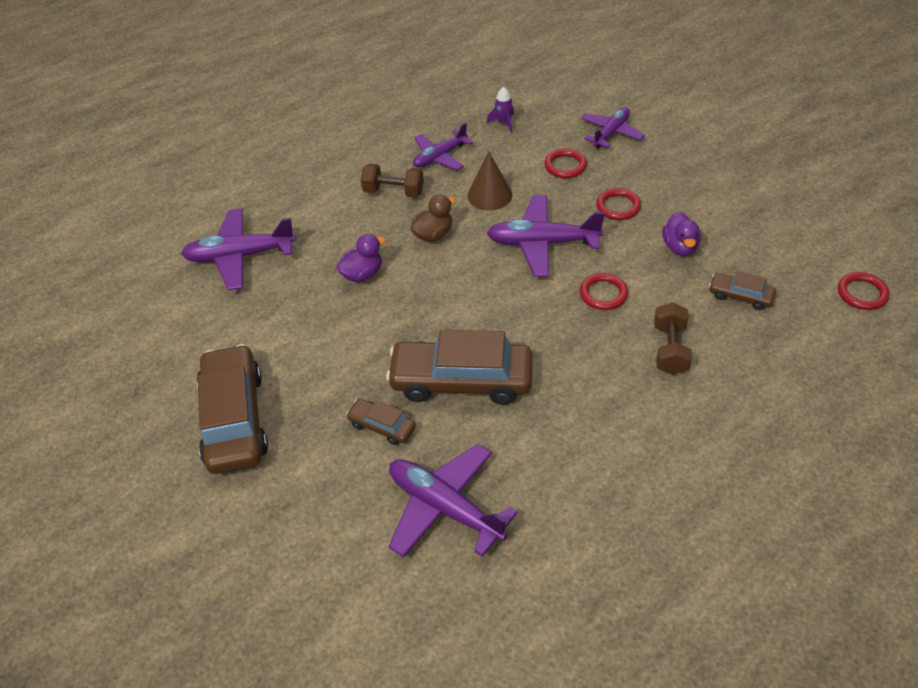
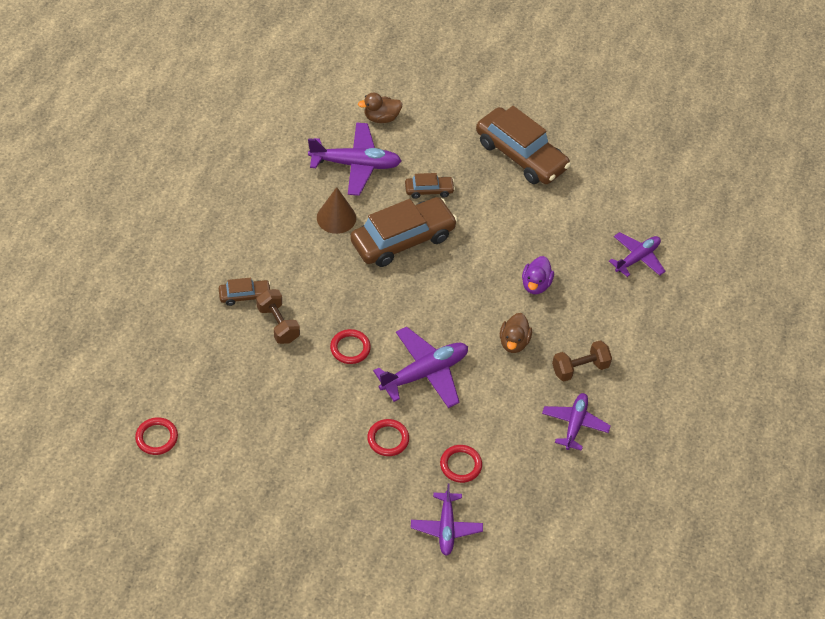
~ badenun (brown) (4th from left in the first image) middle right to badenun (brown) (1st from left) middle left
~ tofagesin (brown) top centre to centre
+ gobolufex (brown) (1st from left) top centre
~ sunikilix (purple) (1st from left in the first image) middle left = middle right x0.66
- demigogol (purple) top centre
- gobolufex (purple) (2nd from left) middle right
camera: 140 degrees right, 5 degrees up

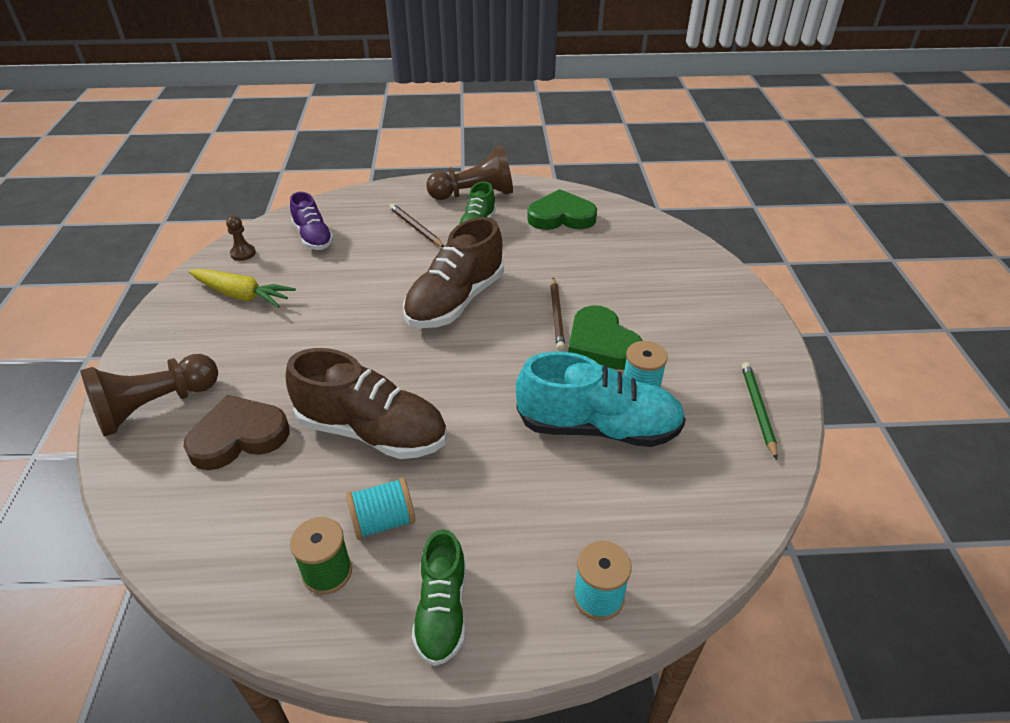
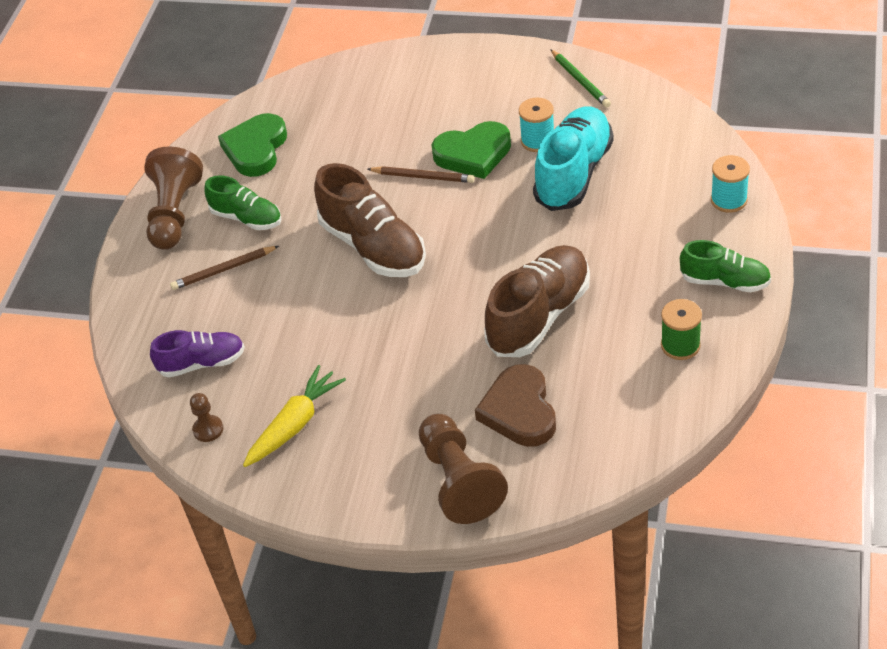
~ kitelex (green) middle right = top centre 135 degrees counterclockwise
- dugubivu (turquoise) (1st from left) bottom centre
camera: 70 degrees left, 5 degrees up

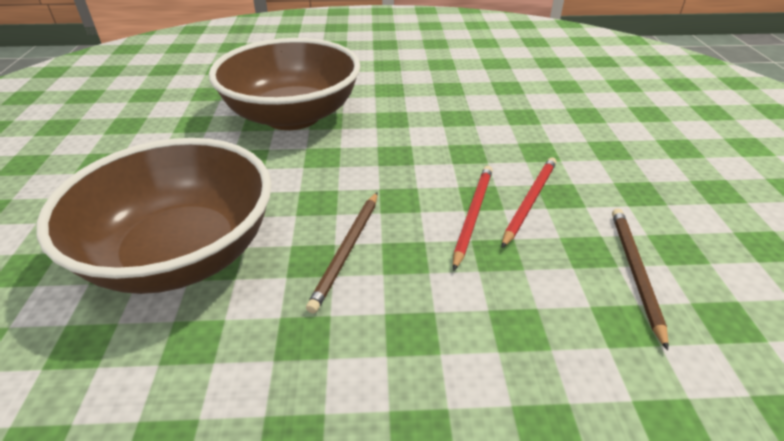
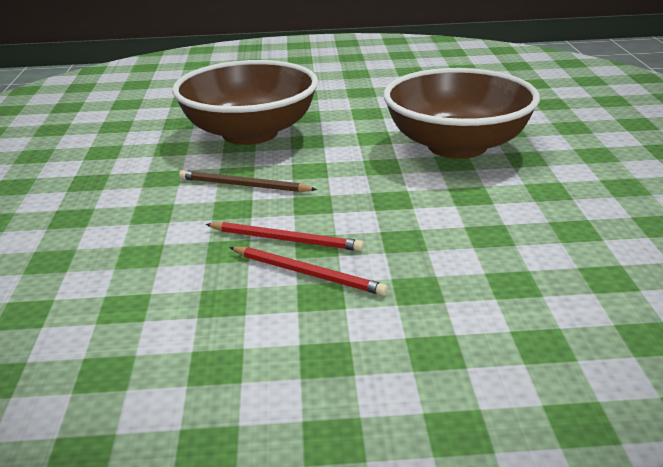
- kitelex (brown) (2nd from left) middle right
camera: 90 degrees right, 10 degrees down

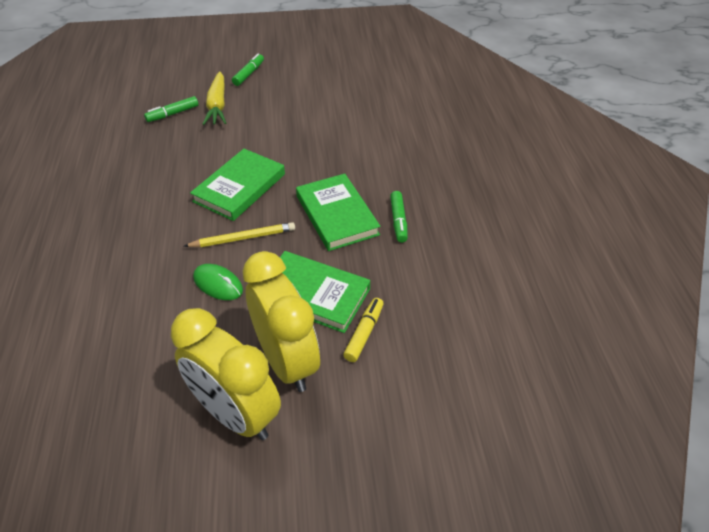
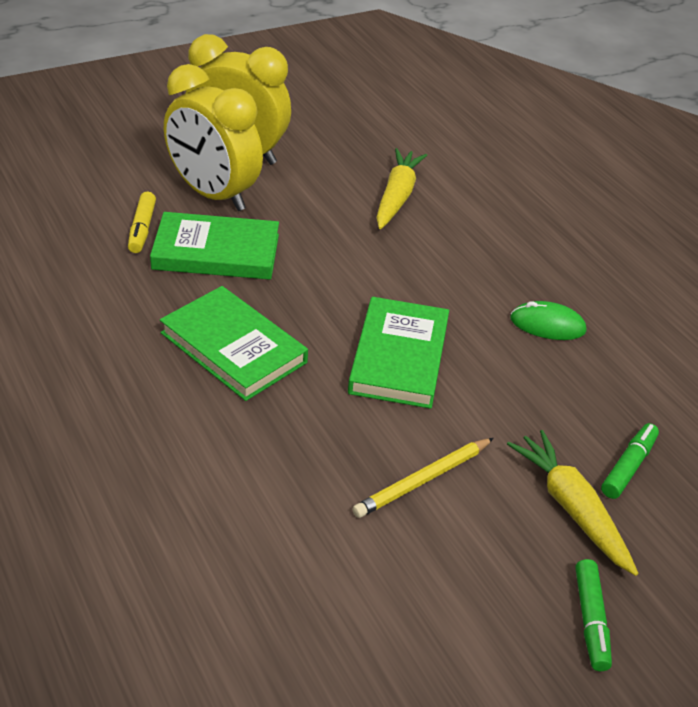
~ kitelex (yellow) centre to bottom centre
+ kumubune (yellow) (1st from left) top centre
~ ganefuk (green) middle left to middle right
- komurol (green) (3rd from left) centre
camera: 155 degrees right, 5 degrees down

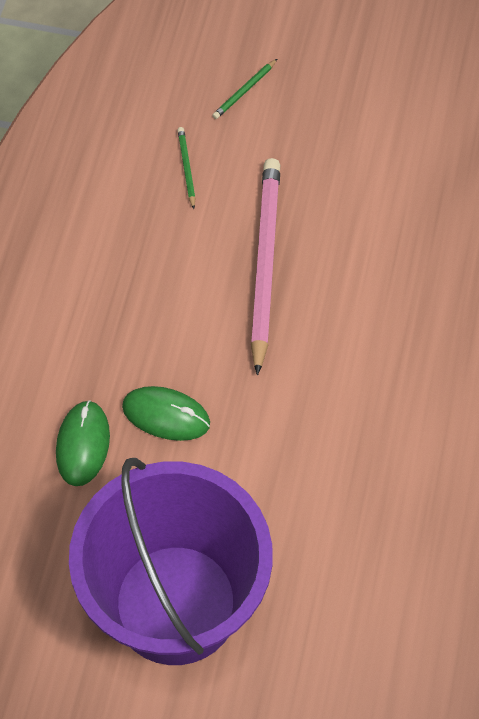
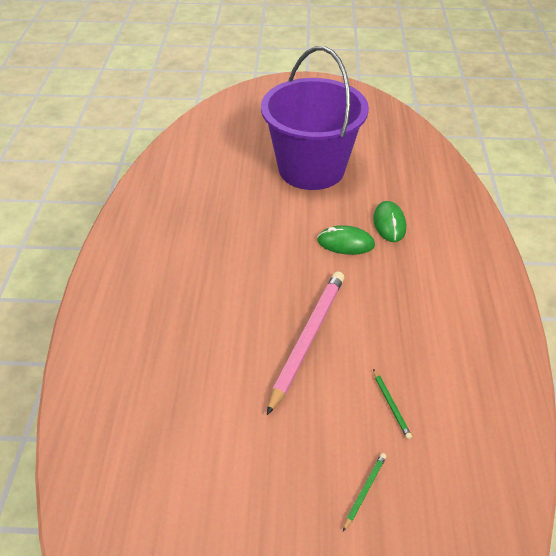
~ kitelex (pink) centre = centre 150 degrees counterclockwise
camera: 170 degrees right, 15 degrees down

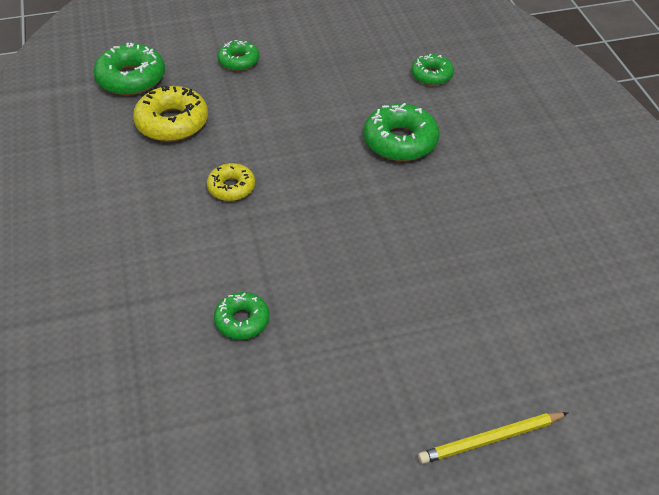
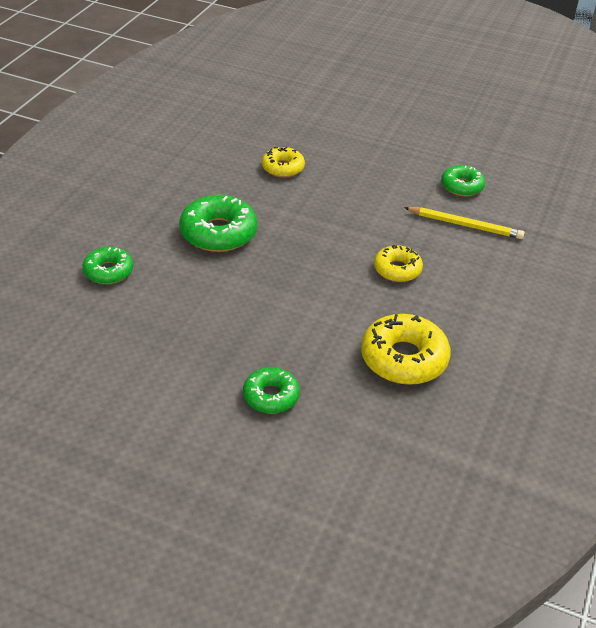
+ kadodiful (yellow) (1st from left) top centre
~ kitelex (yellow) bottom right to middle right
- kadodiful (green) (1st from left) top left
camera: 145 degrees left, 5 degrees down

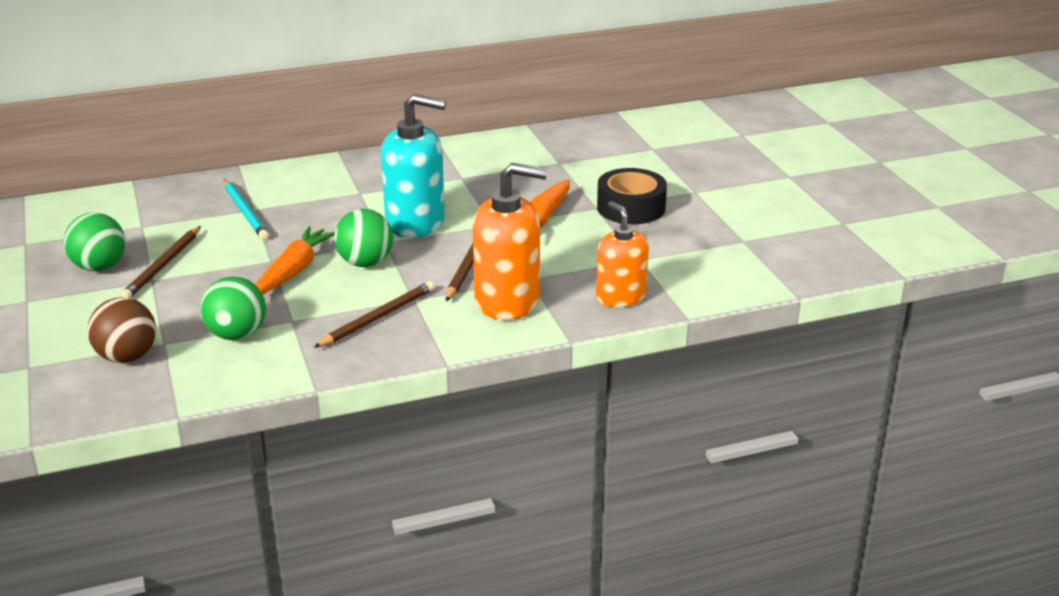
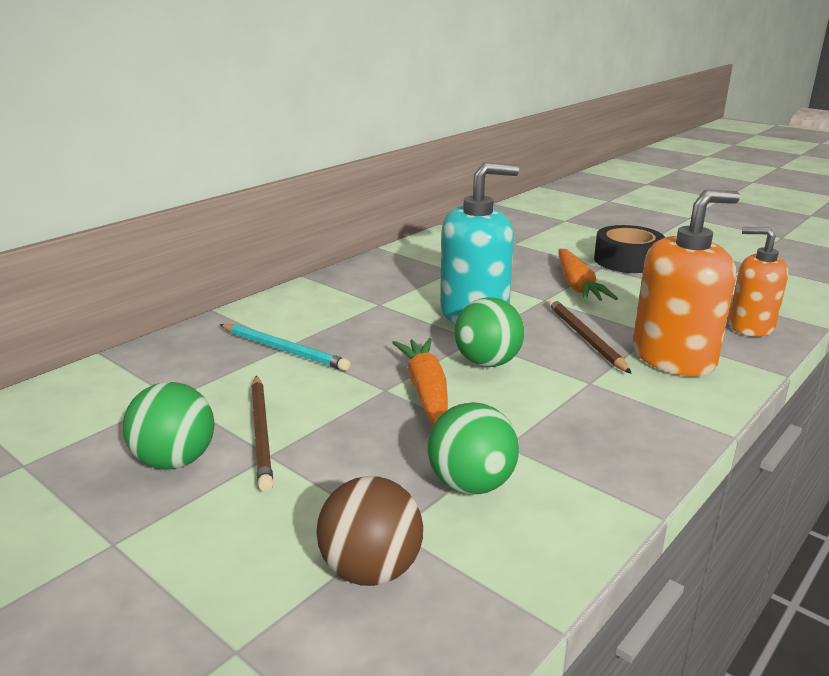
- kitelex (brown) (2nd from left) centre
camera: 30 degrees left, 5 degrees down

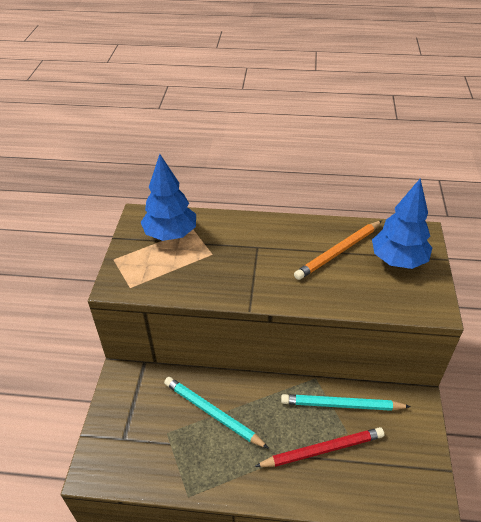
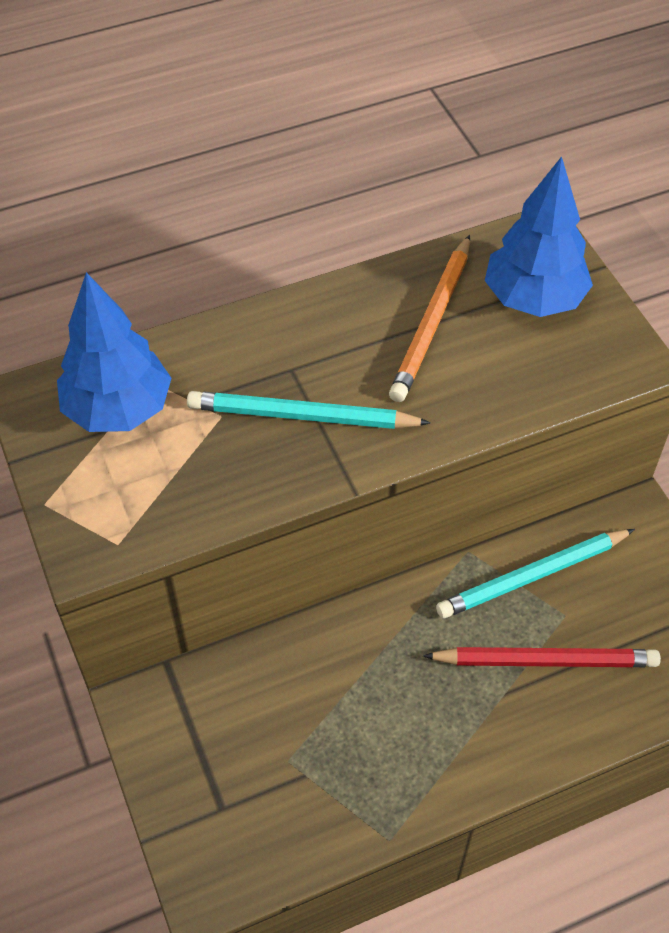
~ kitelex (turquoise) (1st from left) bottom centre to centre
~ kitelex (red) bottom centre = bottom right 45 degrees clockwise
camera: 30 degrees left, 10 degrees up

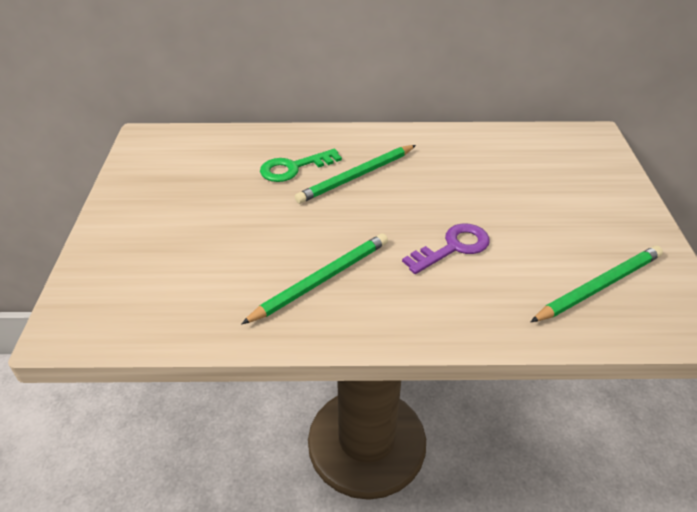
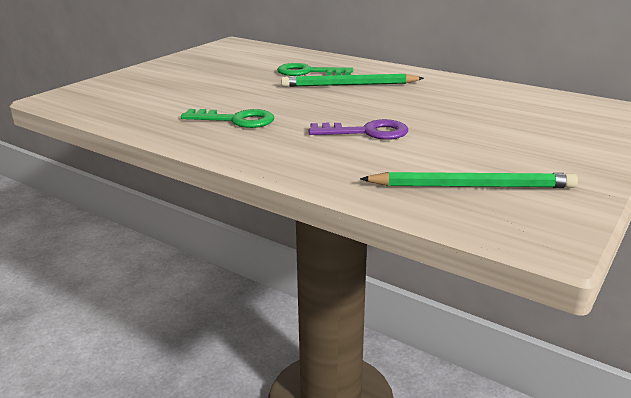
~ kitelex (green) (1st from left) centre to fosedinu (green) (1st from left) top centre
camera: 35 degrees right, 15 degrees down

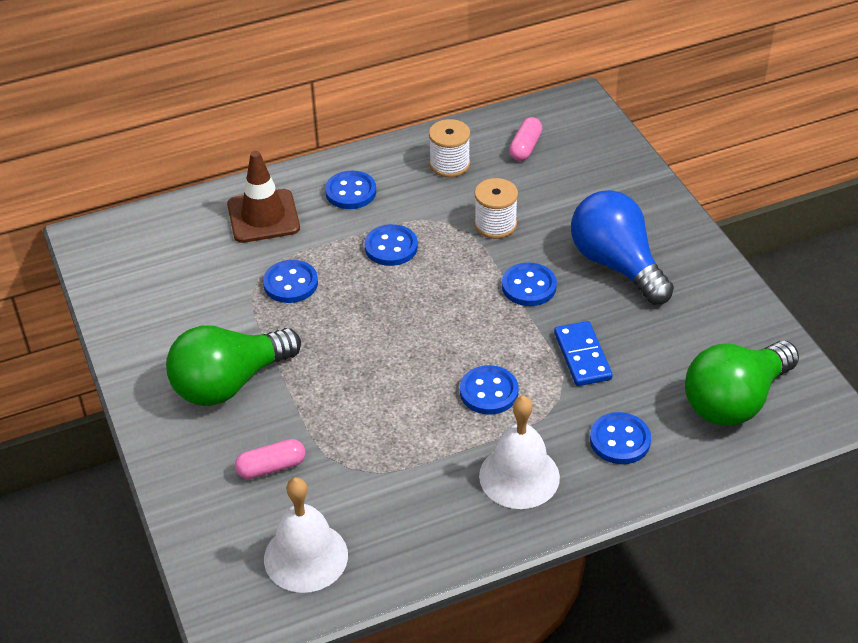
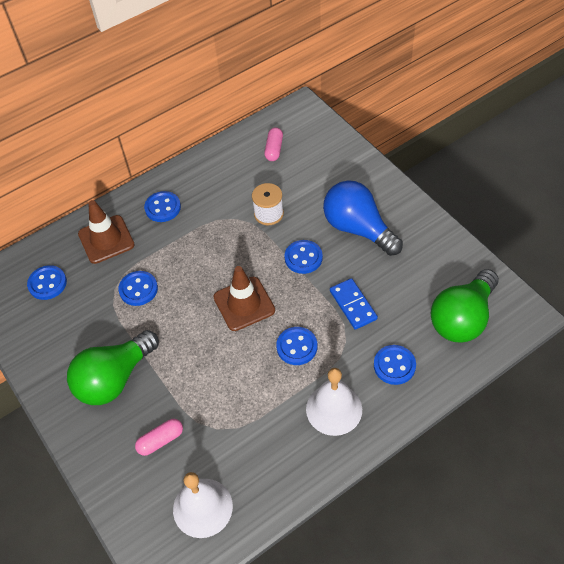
~ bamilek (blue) (3rd from left in the first image) centre to bamilek (blue) (1st from left) middle left
+ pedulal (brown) (2nd from left) centre
- dugubivu (white) (1st from left) top centre
camera: 10 degrees left, 10 degrees up

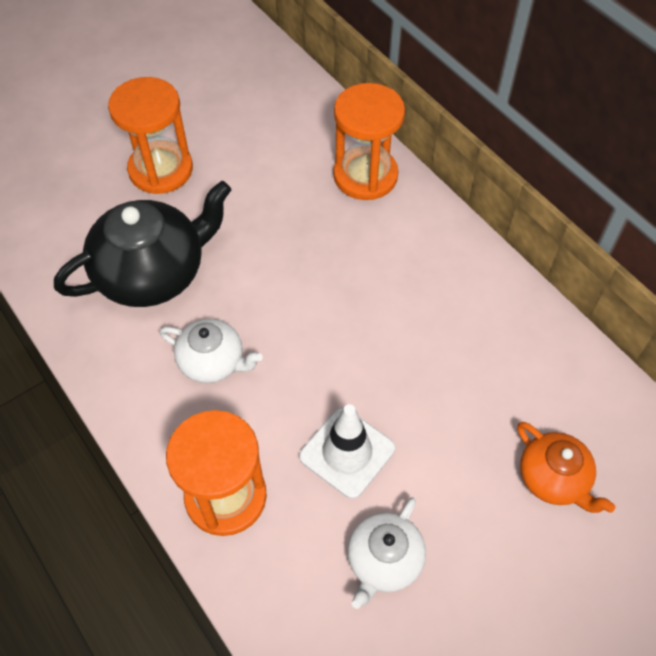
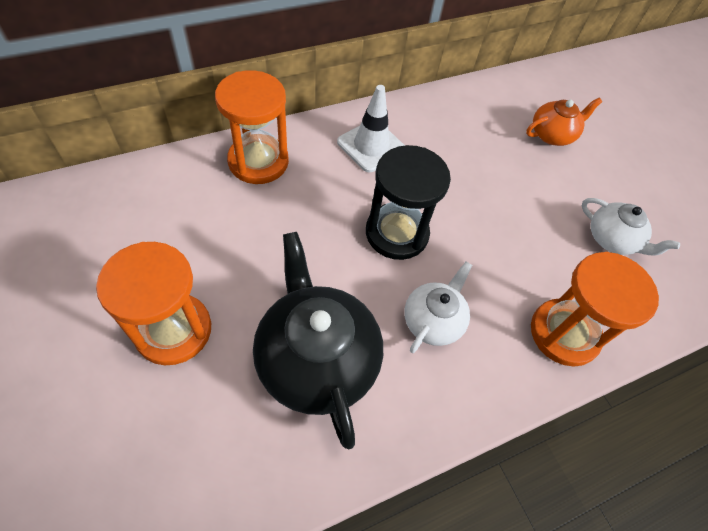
~ pedulal (white) bottom centre to top centre
+ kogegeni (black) centre
camera: 85 degrees left, 0 degrees up

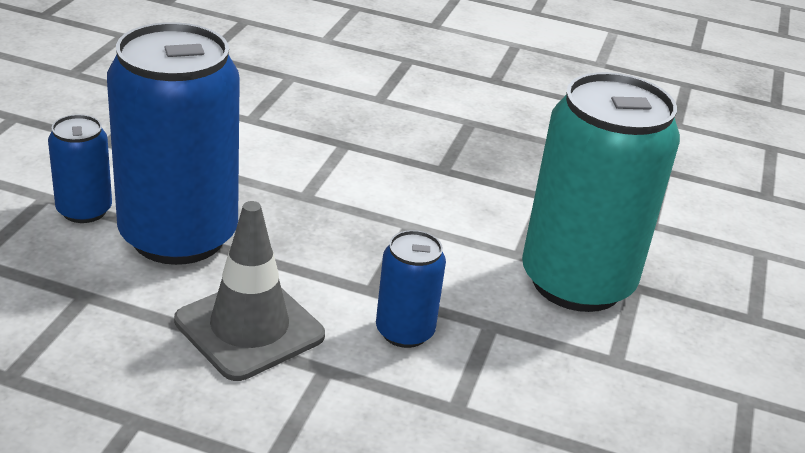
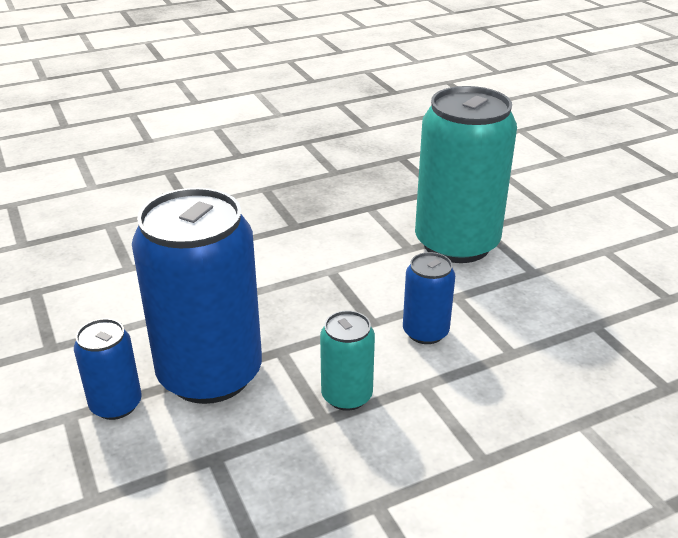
~ pedulal (grey) middle left to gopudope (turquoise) (1st from left) bottom centre
camera: 40 degrees left, 0 degrees up

